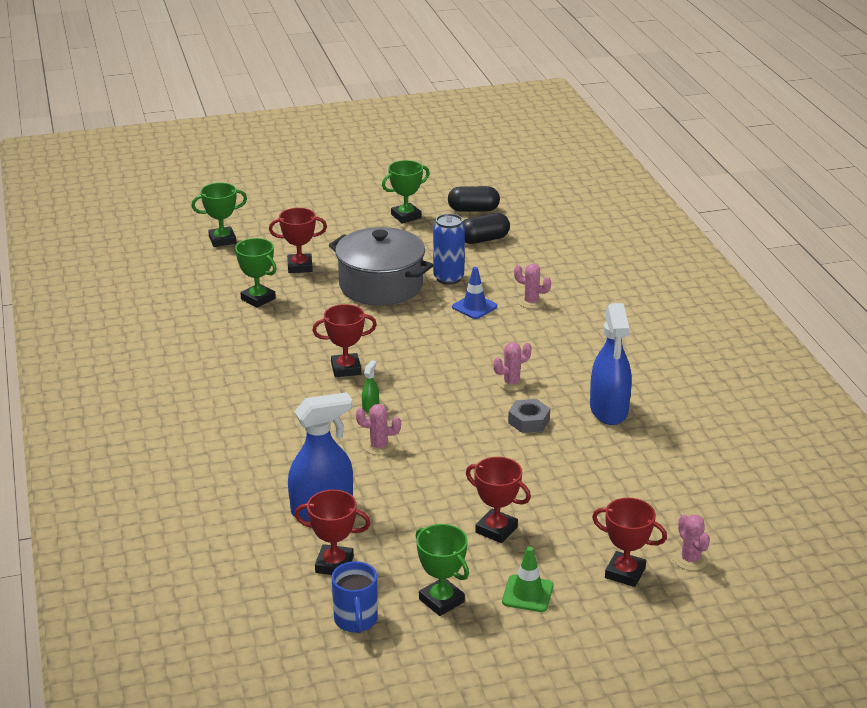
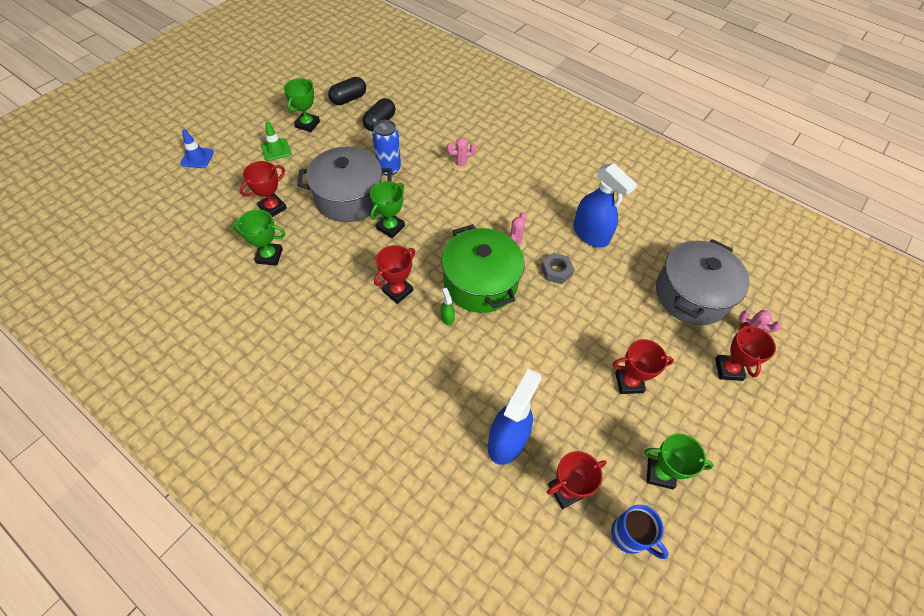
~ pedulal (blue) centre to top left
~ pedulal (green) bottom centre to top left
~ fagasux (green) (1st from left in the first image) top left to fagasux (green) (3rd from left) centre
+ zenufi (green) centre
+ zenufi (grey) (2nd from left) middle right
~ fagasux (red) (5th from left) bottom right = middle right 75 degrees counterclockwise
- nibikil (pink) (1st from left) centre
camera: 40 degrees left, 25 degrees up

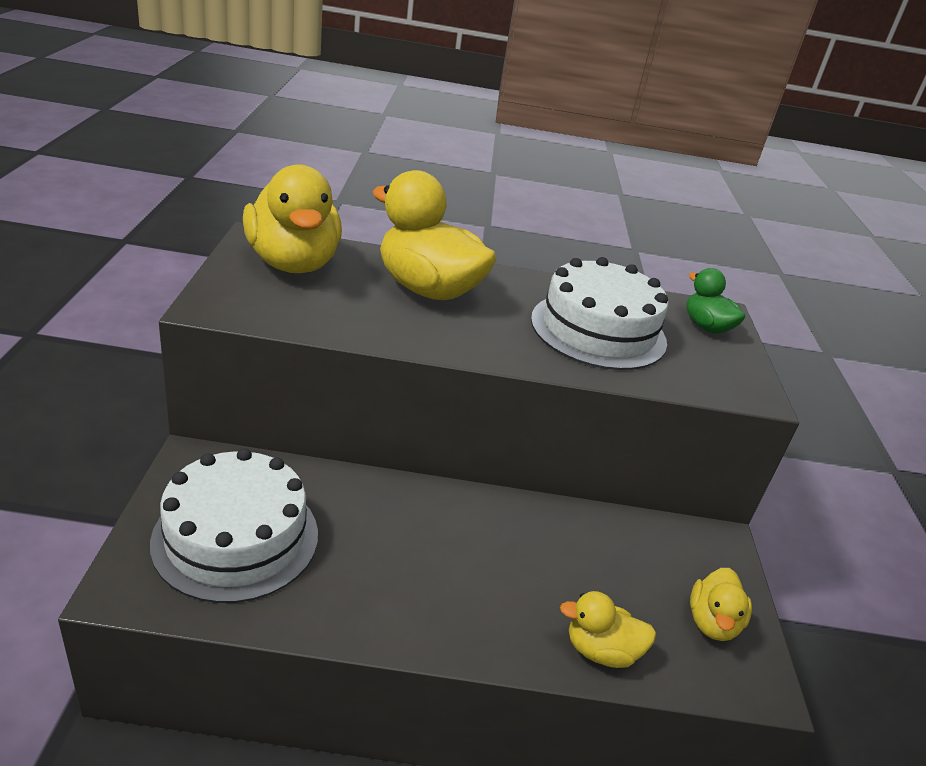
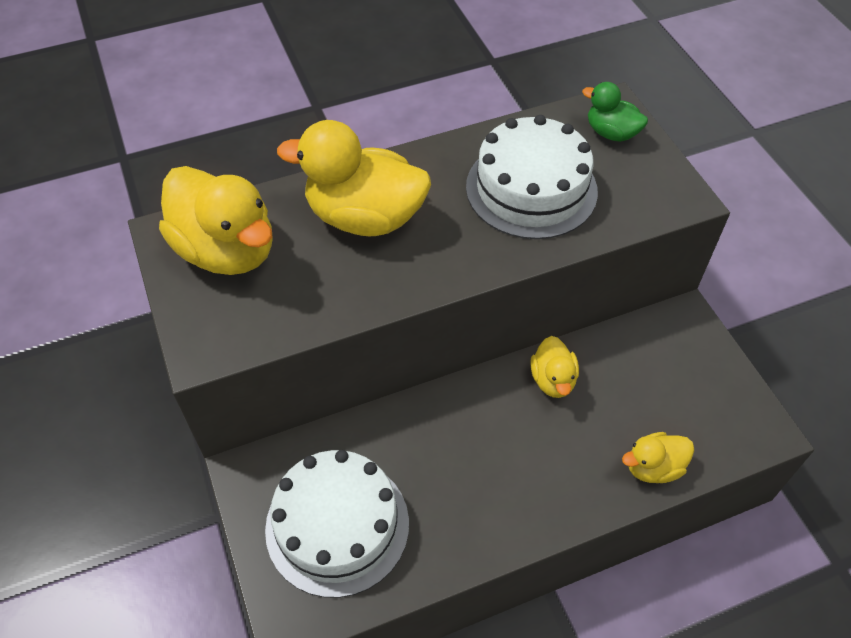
~ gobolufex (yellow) (4th from left in the first image) bottom right to gobolufex (yellow) (3rd from left) centre
camera: 20 degrees left, 20 degrees up

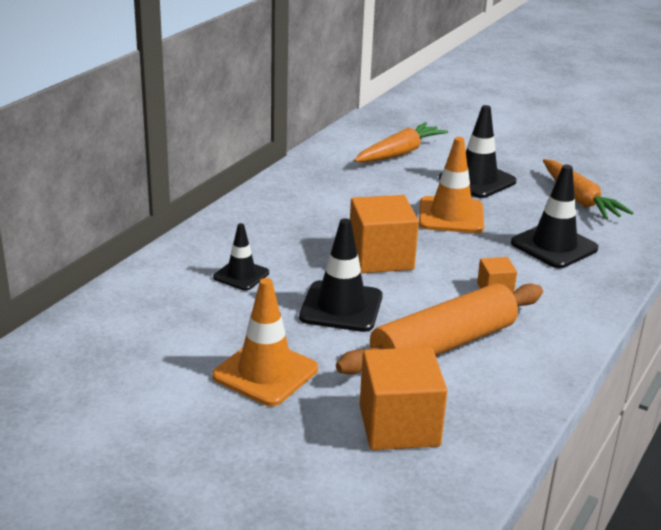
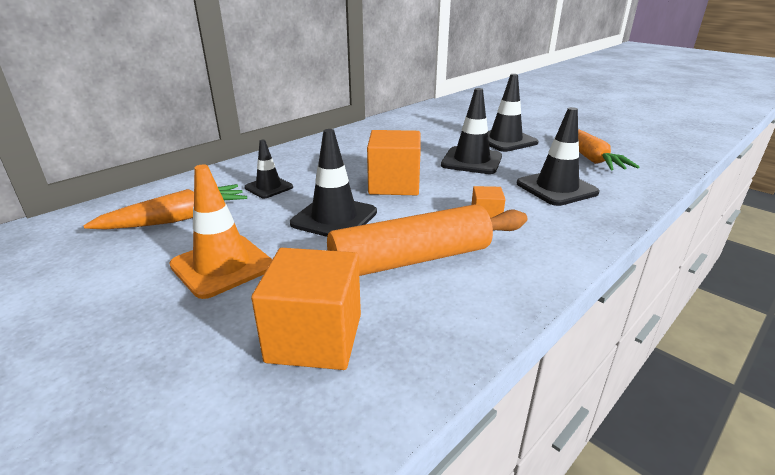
~ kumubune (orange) (1st from left) top centre to middle left
~ pedulal (orange) (2nd from left) middle right to pedulal (black) (3rd from left) top centre
camera: 15 degrees right, 0 degrees up

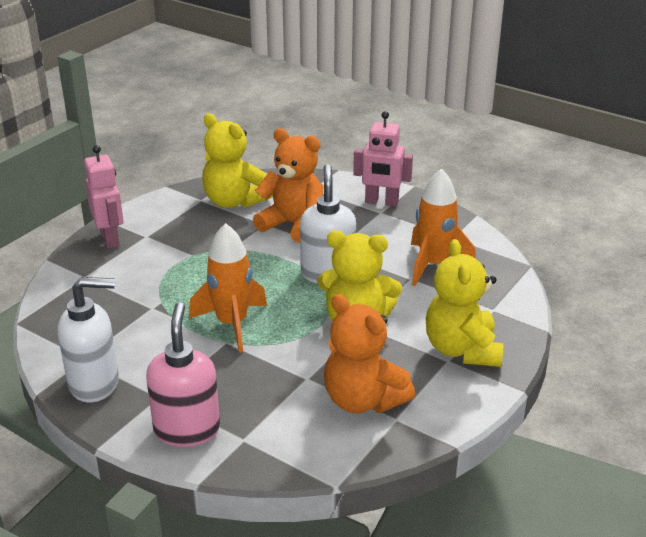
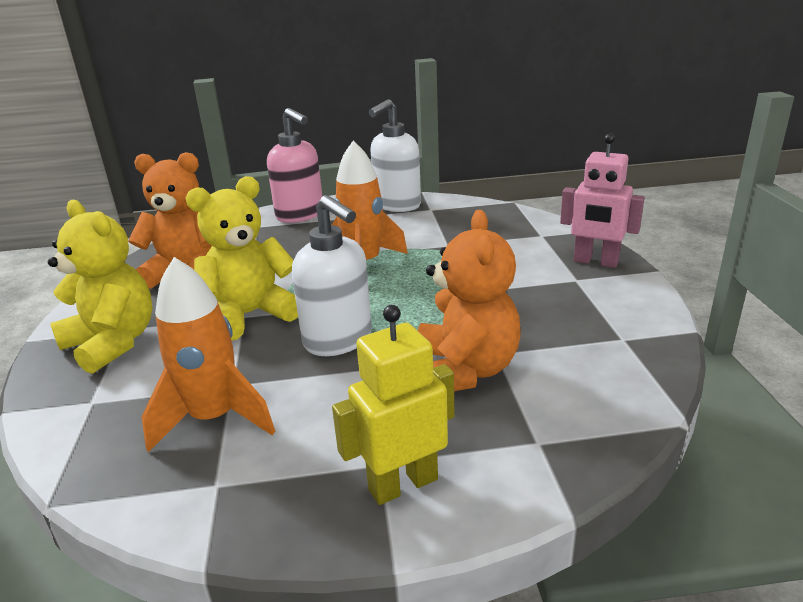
~ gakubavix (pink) (2nd from left) top centre to gakubavix (yellow) bottom centre
~ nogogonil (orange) (1st from left in the first image) centre = centre 75 degrees counterclockwise
- nogogonil (yellow) (1st from left) top centre
camera: 140 degrees right, 5 degrees down

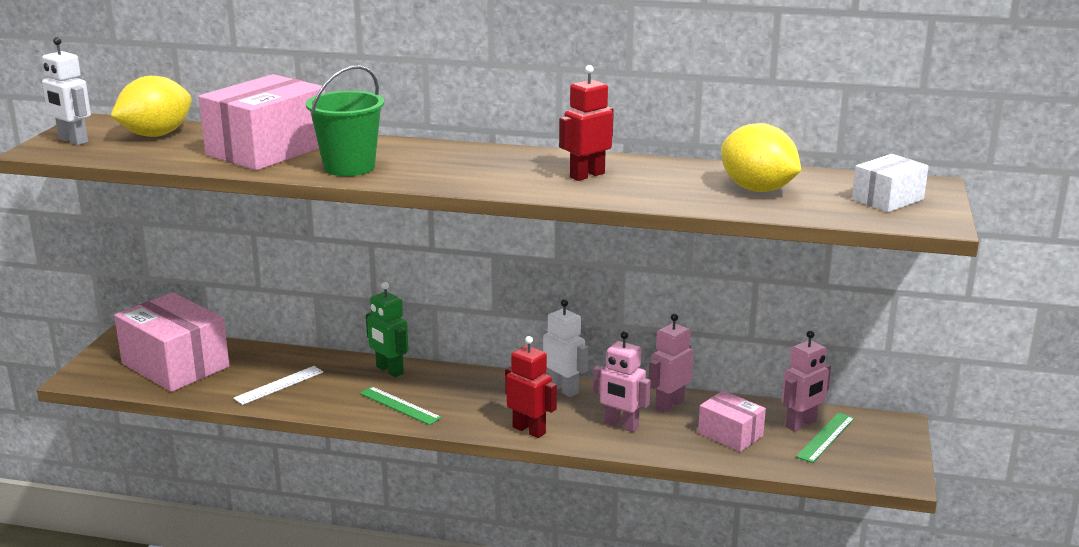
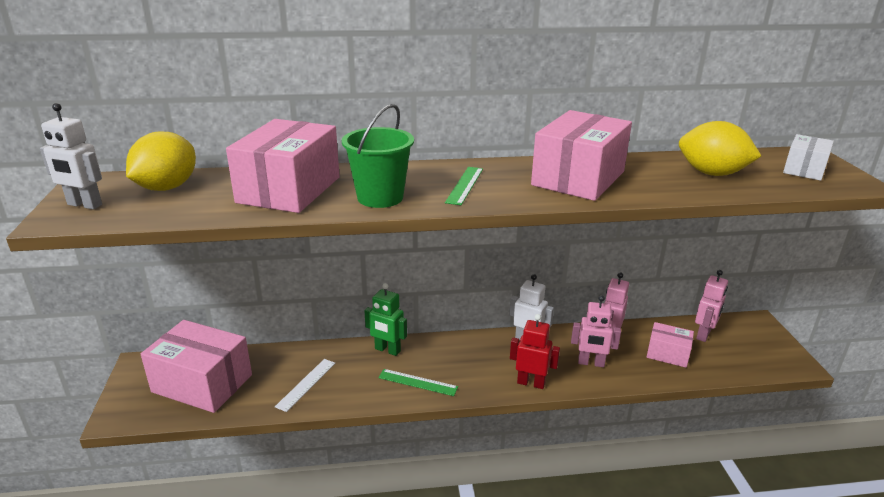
~ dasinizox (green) (2nd from left) bottom right to centre
~ gakubavix (red) (2nd from left) top centre to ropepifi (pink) (3rd from left) top centre
camera: 20 degrees left, 5 degrees up

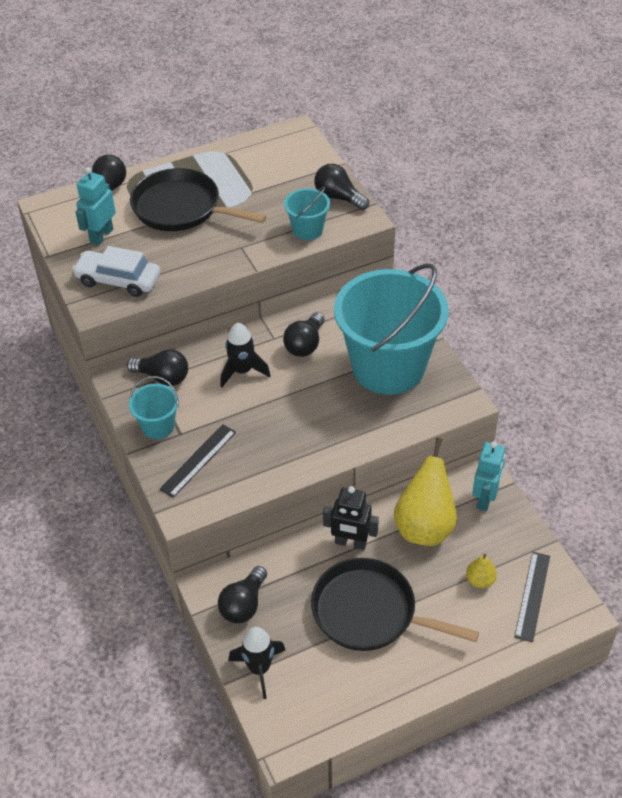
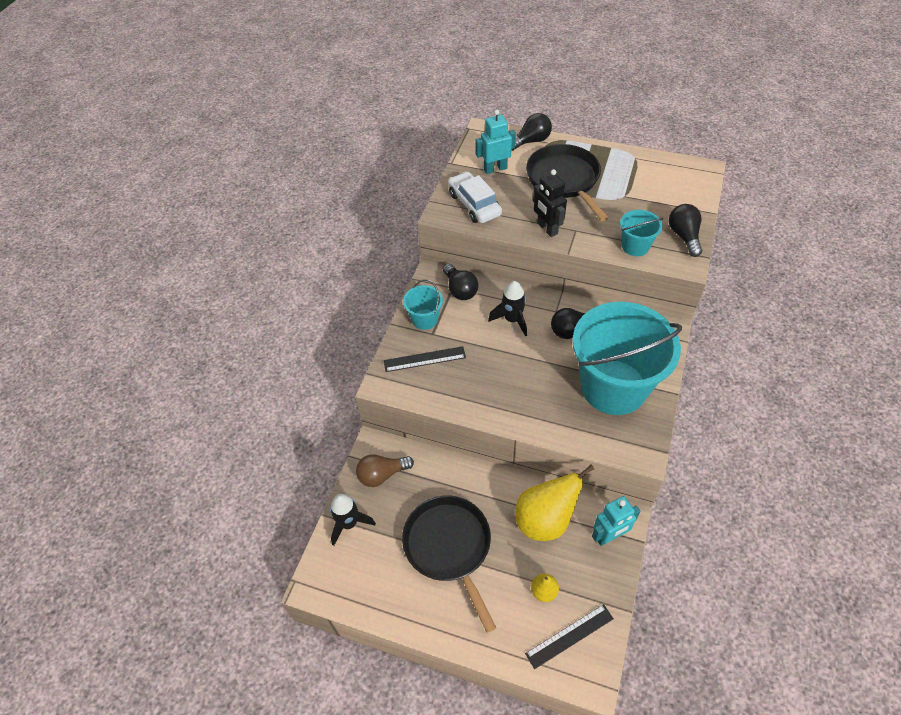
~ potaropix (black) (3rd from left) bottom centre to potaropix (brown) centre
~ gakubavix (black) centre to top centre
camera: 45 degrees right, 5 degrees up

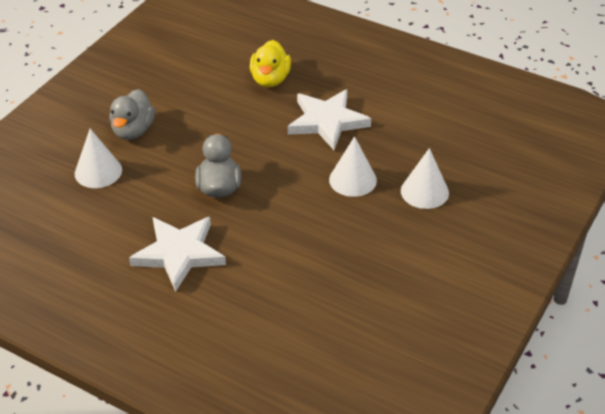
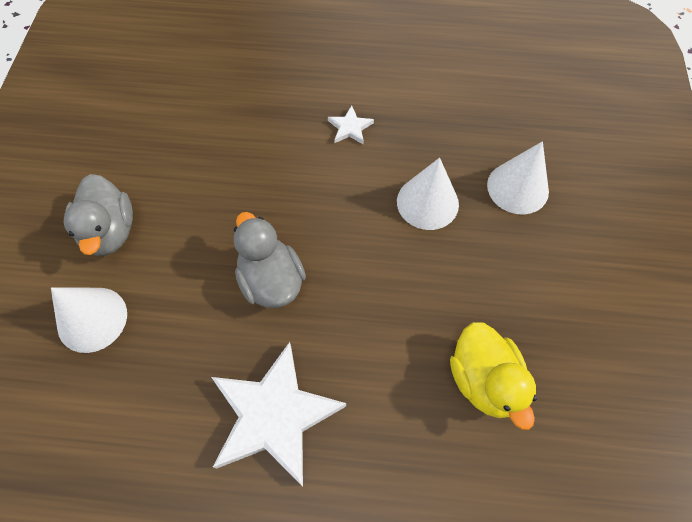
~ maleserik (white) (2nd from left) top centre = top centre x0.43
~ gobolufex (yellow) top centre to bottom right
camera: 25 degrees left, 20 degrees up

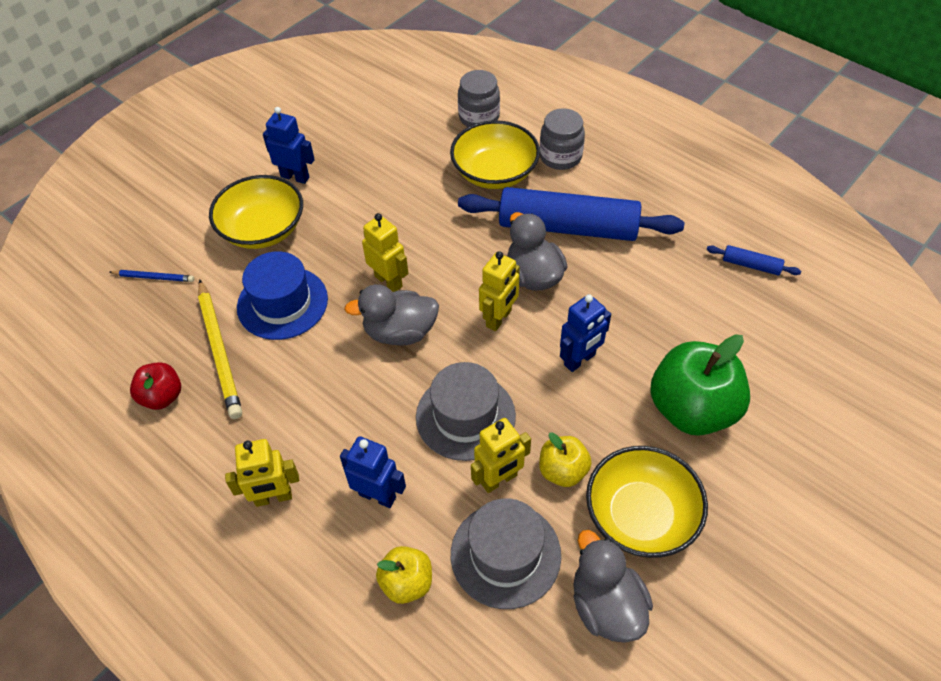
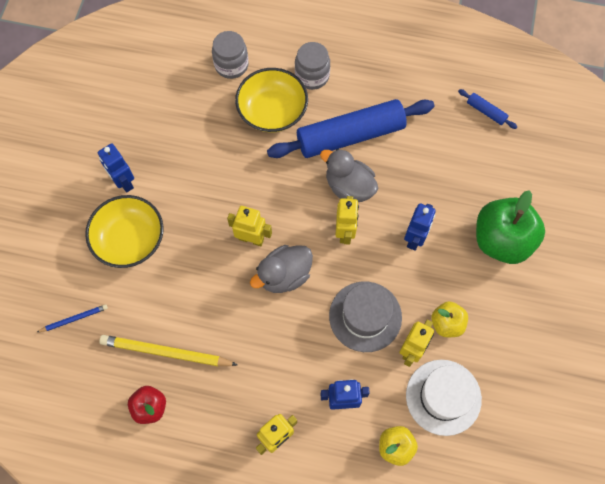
~ gakubavix (blue) (1st from left) top left = middle left 120 degrees counterclockwise
~ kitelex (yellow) middle left = bottom left 150 degrees clockwise
~ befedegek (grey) (2nd from left) bottom centre to befedegek (white) bottom right
~ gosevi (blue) (2nd from left) middle right = top right 45 degrees clockwise
- befedegek (blue) middle left
- gobolufex (grey) (3rd from left) bottom centre
- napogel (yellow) (3rd from left) bottom right
camera: 30 degrees left, 15 degrees up

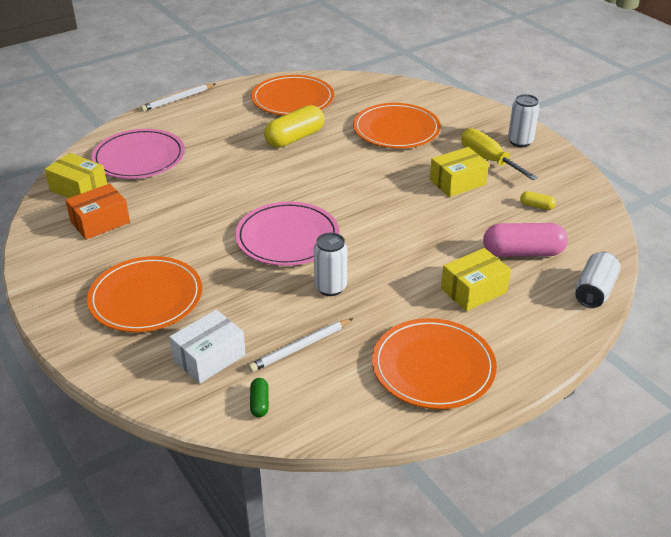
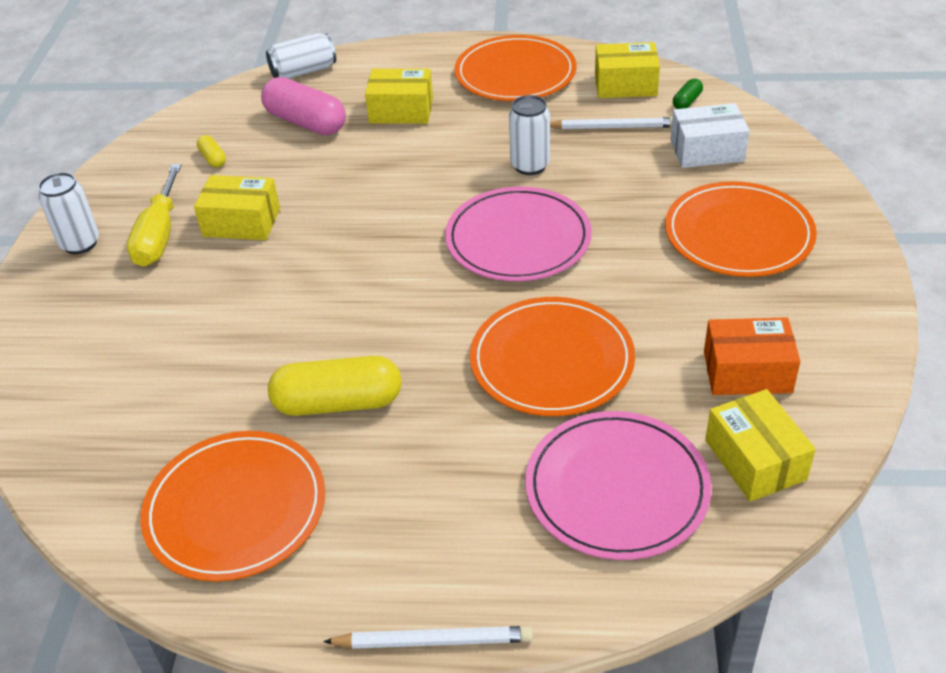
~ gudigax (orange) (3rd from left) top centre to centre
+ ropepifi (yellow) (3rd from left) top centre
camera: 140 degrees left, 5 degrees up

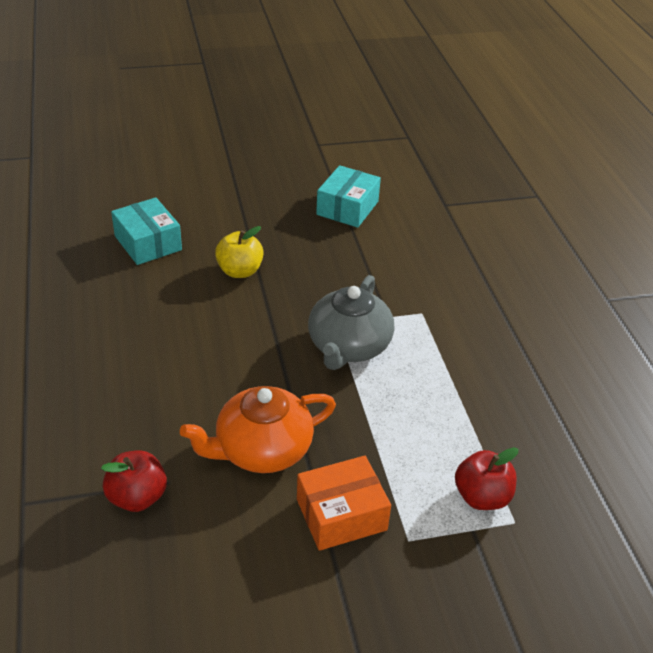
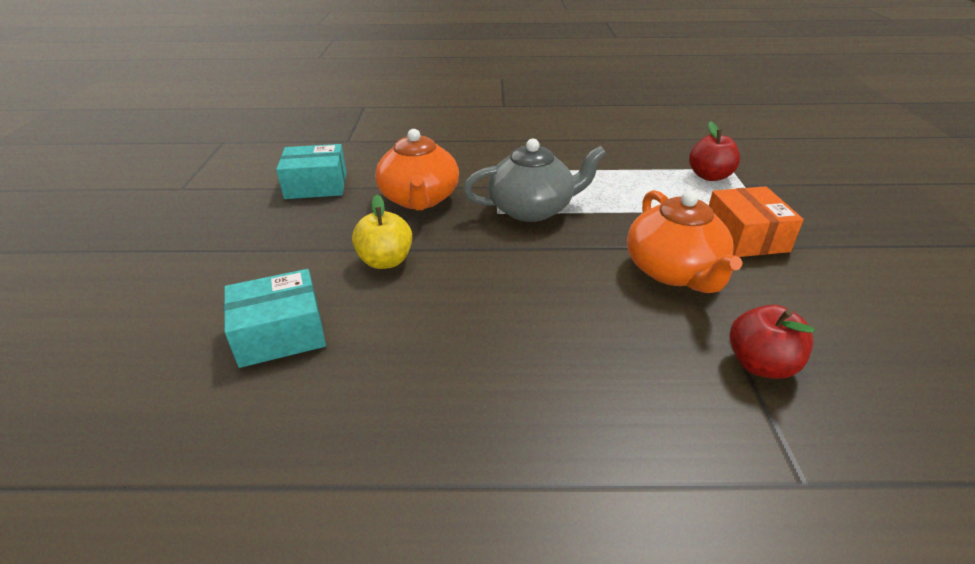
~ ropepifi (turquoise) (2nd from left) top centre = top left 45 degrees counterclockwise
+ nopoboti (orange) (1st from left) top centre
~ nopoboti (grey) centre = top centre 45 degrees counterclockwise
camera: 75 degrees left, 5 degrees down

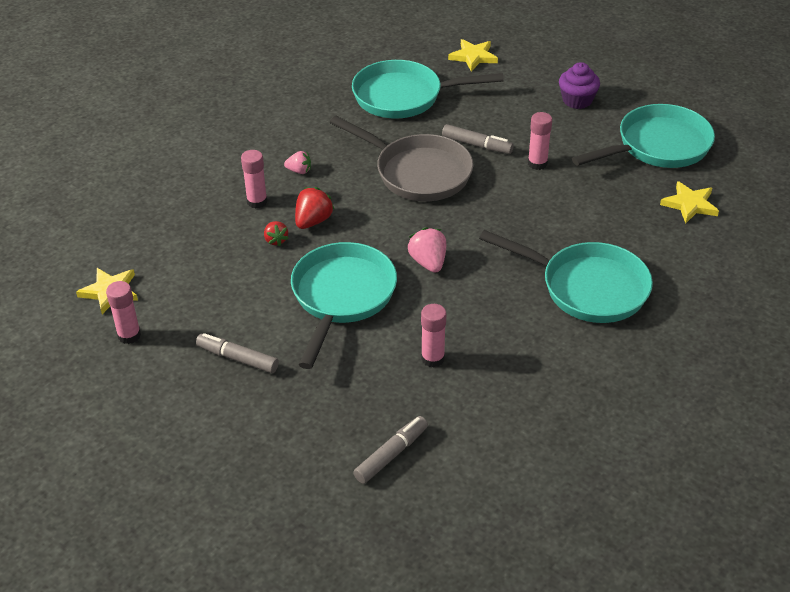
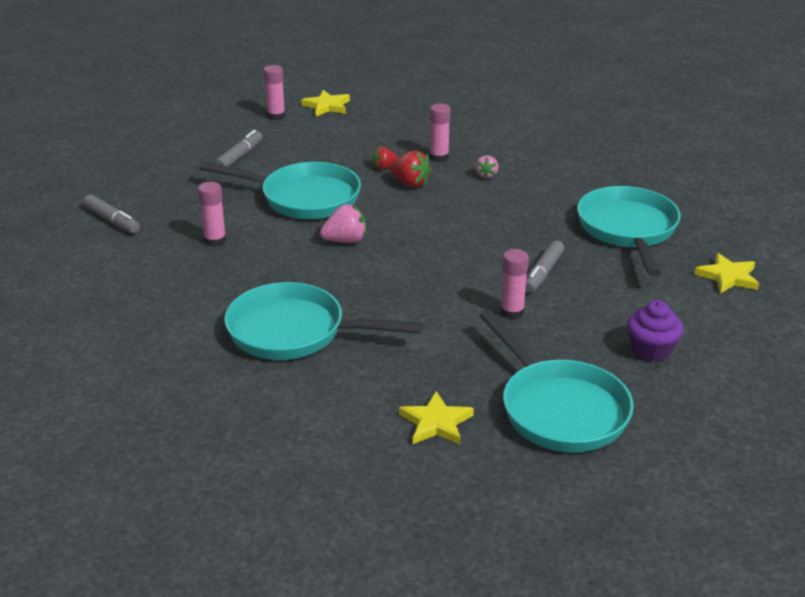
~ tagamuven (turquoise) (3rd from left in the first image) middle right = centre 75 degrees clockwise
- tagamuven (grey) top centre
camera: 90 degrees right, 10 degrees down

